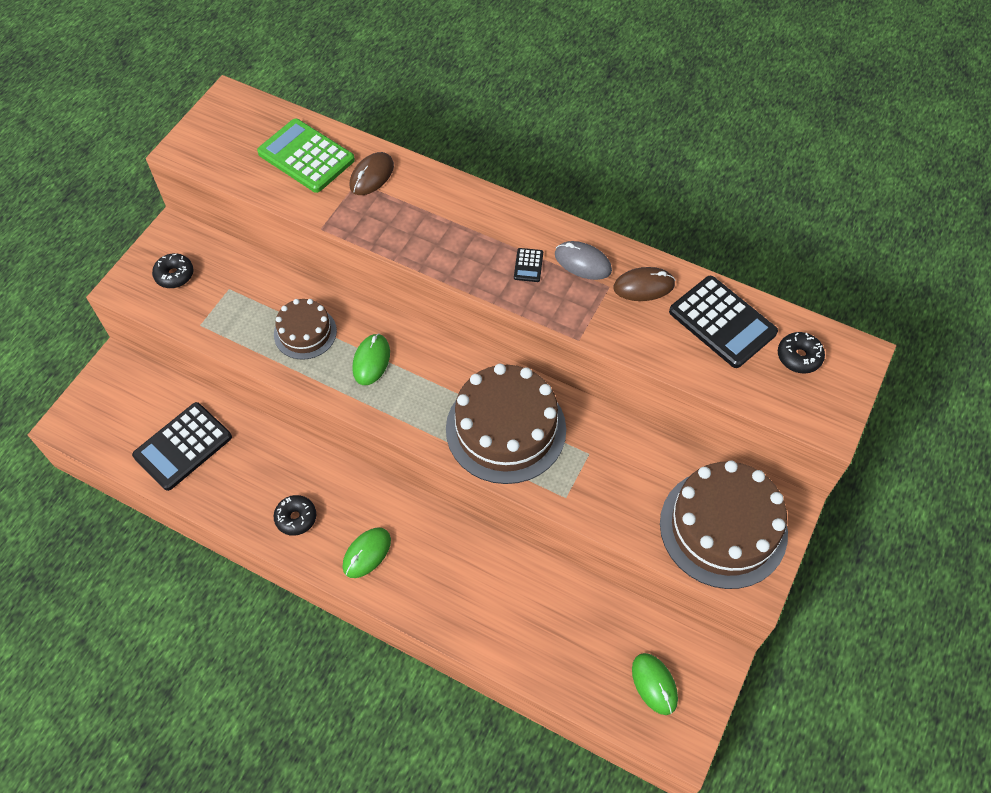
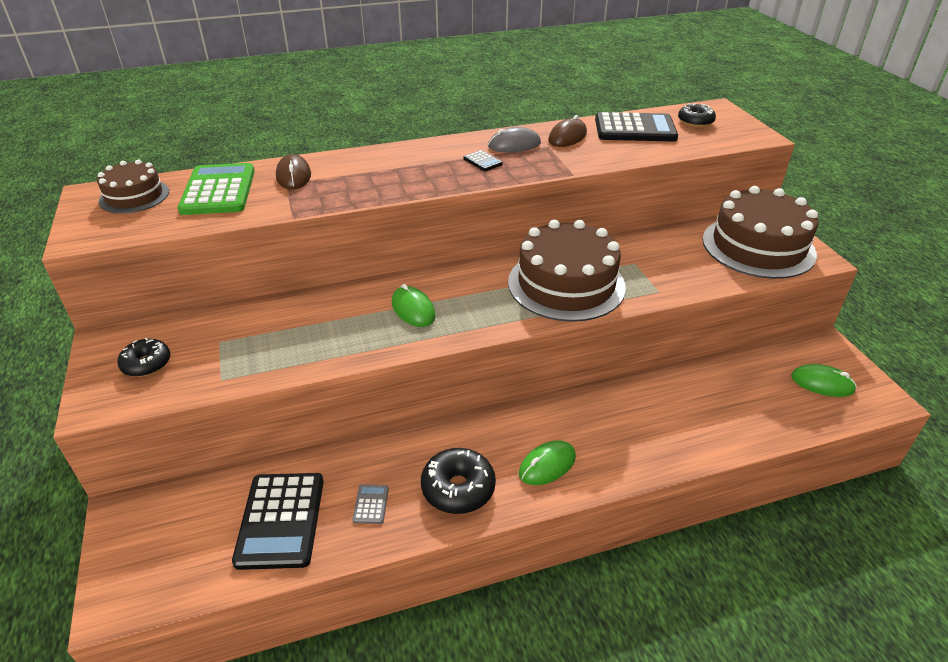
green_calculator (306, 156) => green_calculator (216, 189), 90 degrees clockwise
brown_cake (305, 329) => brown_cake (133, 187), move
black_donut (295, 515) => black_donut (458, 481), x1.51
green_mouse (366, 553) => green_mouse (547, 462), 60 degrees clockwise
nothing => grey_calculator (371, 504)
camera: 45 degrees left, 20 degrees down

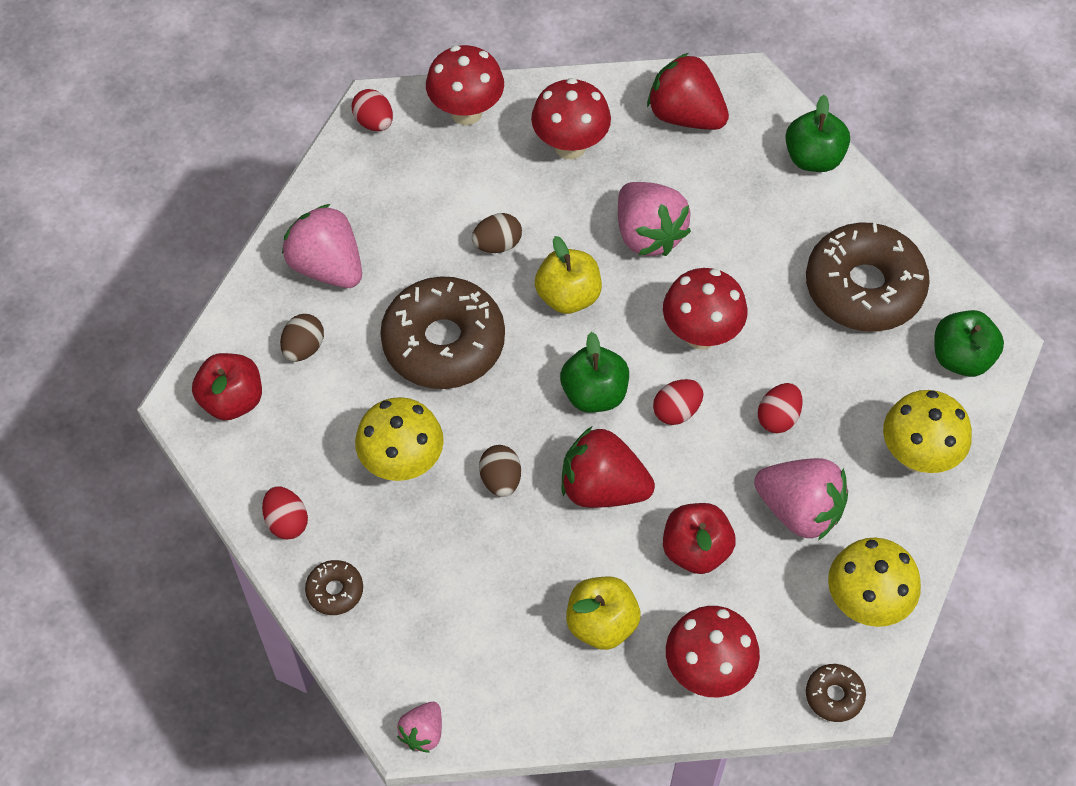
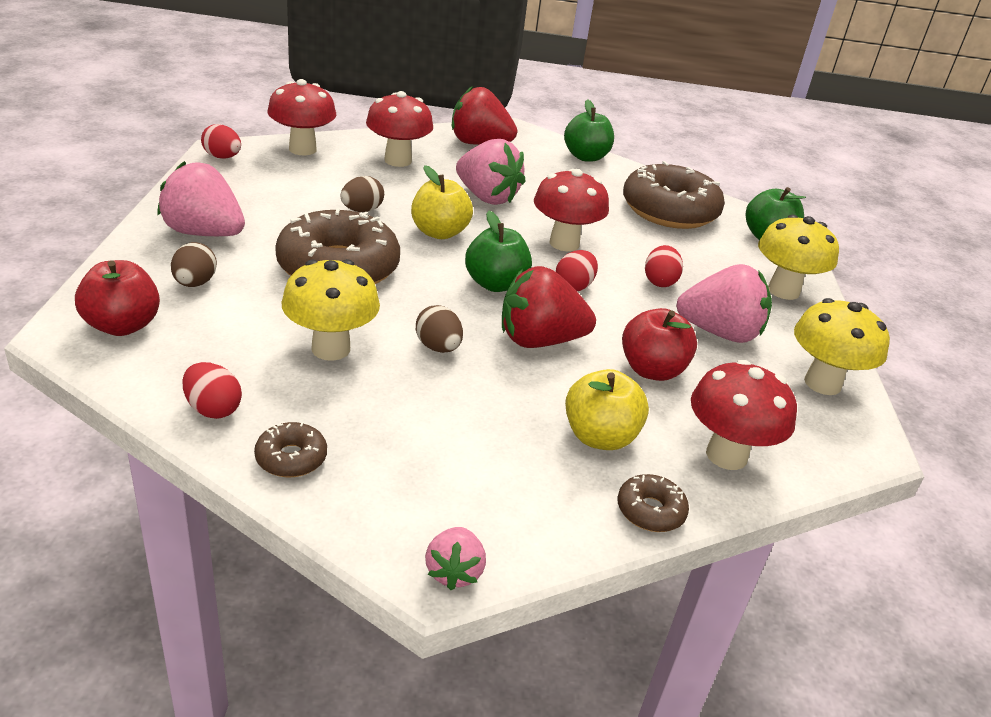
brown_donut (836, 693) => brown_donut (653, 503), move
camera: 25 degrees left, 25 degrees down

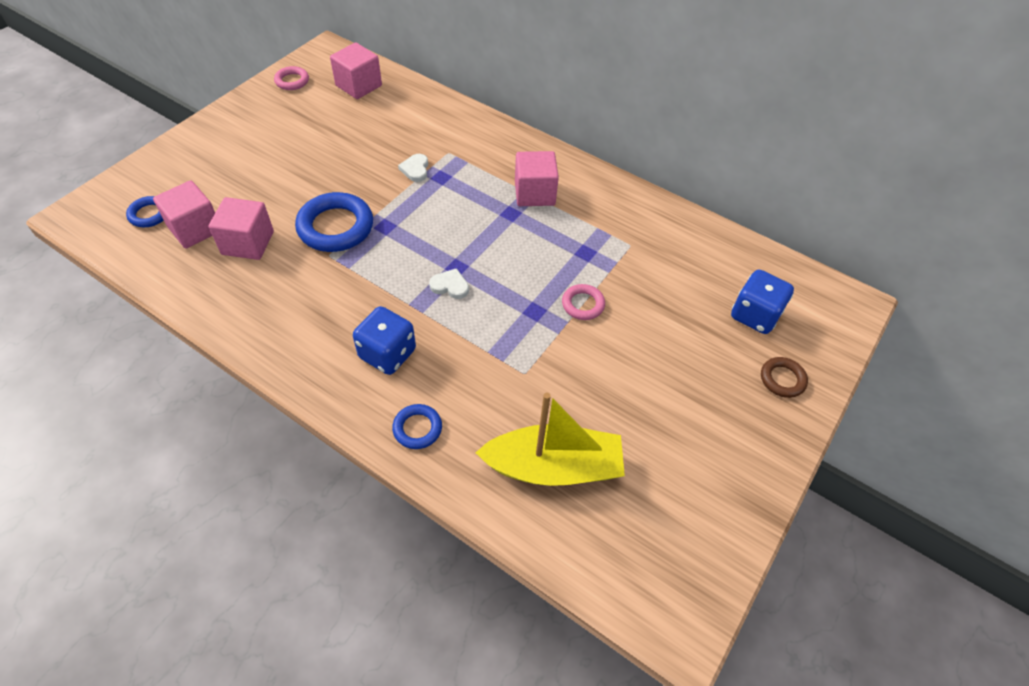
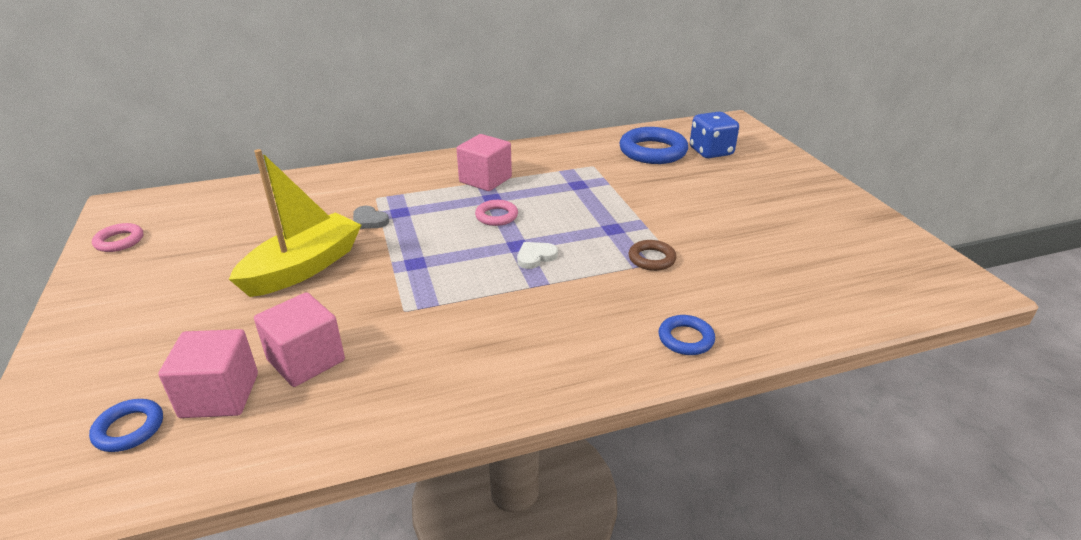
pink_cube (356, 70) => nothing
white_heart (413, 168) => grey_heart (371, 217)
blue_ring (334, 222) => blue_ring (653, 145), move
pink_ring (583, 302) => pink_ring (496, 213), move
blue_dice (384, 340) => nothing
brown_ring (784, 377) => brown_ring (652, 255), move
yellow_boat (550, 439) => yellow_boat (295, 223), move
camera: 50 degrees left, 20 degrees down

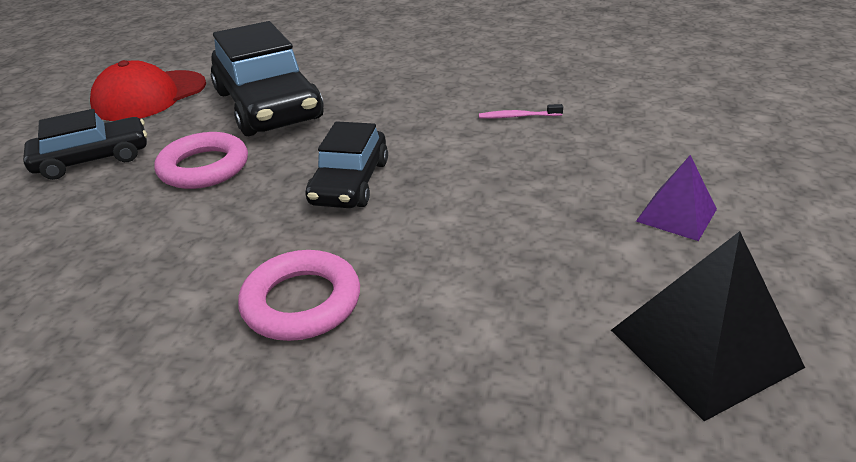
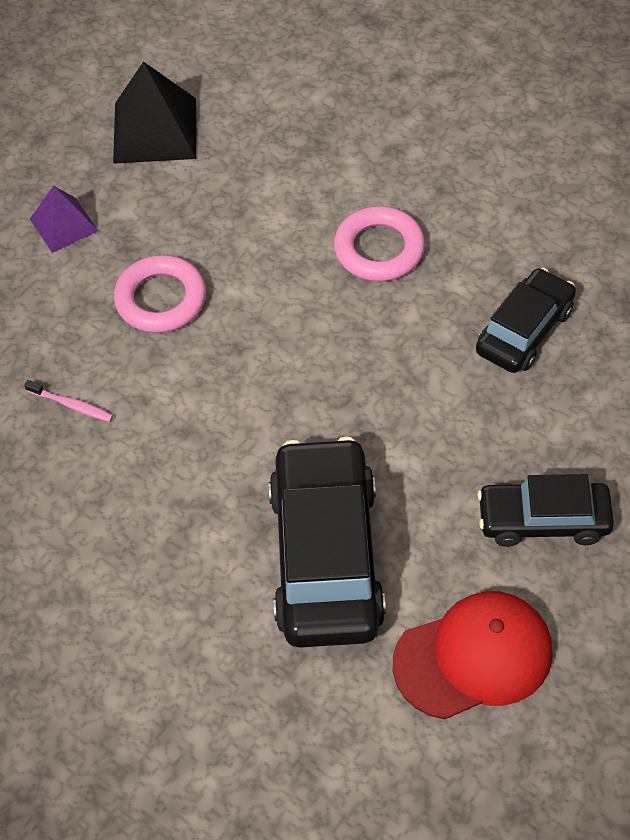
black_car (346, 164) => black_car (526, 320), move
pink_ring (201, 160) => pink_ring (160, 294), move
camera: 155 degrees left, 20 degrees up

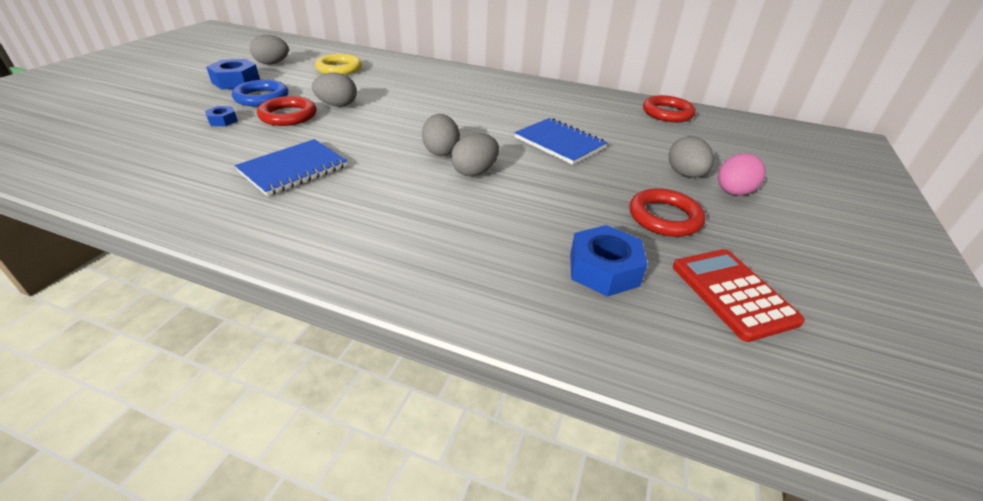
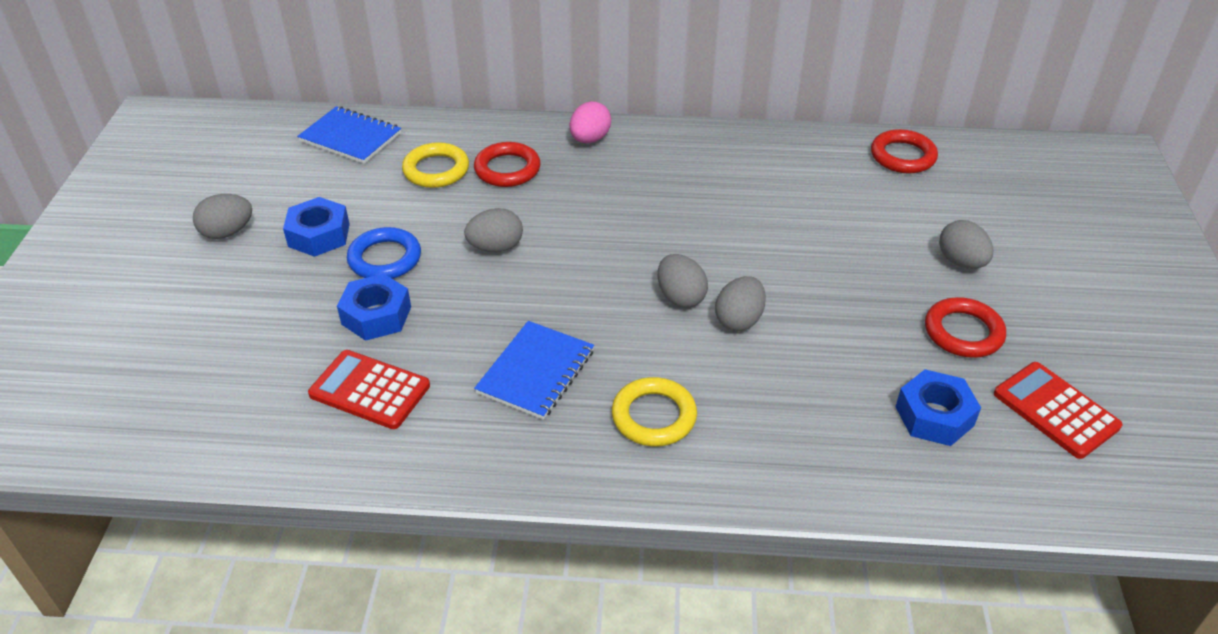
grey_egg (269, 50) => grey_egg (222, 216), move
red_ring (287, 111) => red_ring (507, 164), move
blue_nut (221, 116) => blue_nut (374, 307), x1.84
blue_notebook (561, 141) => blue_notebook (349, 135), move
pink_egg (742, 174) => pink_egg (590, 122), move
nothing => red_calculator (369, 389)
nothing => yellow_ring (654, 411)
camera: 15 degrees left, 5 degrees up

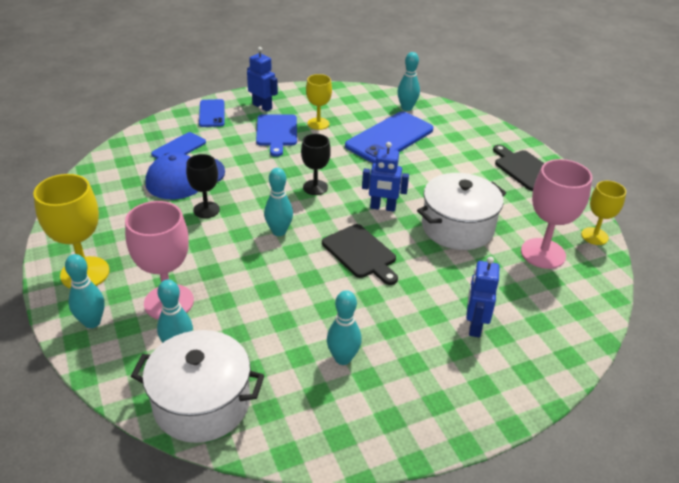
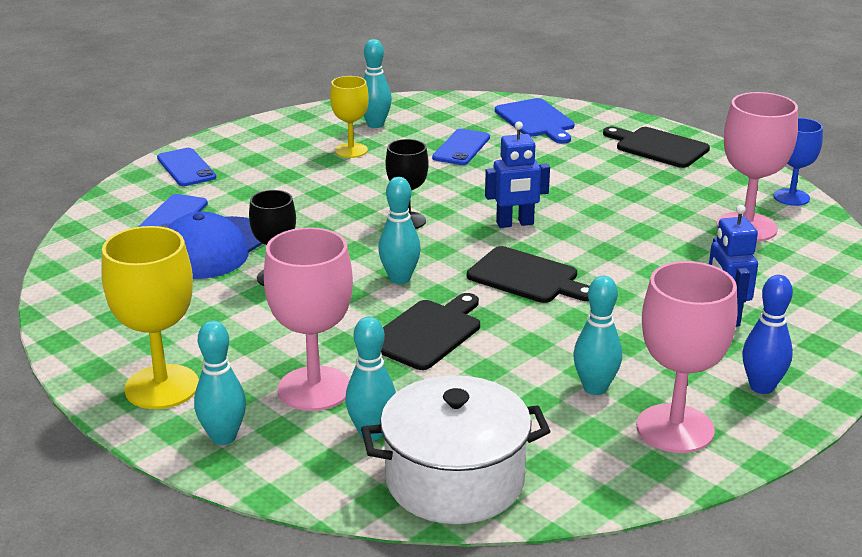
blue_robot (262, 79) => nothing
turquoise_bowling_pin (408, 81) => turquoise_bowling_pin (378, 83), move
blue_phone (389, 137) => blue_phone (461, 147), x0.56
blue_cutting_board (276, 135) => blue_cutting_board (535, 121), move
white_pot (461, 211) => nothing
yellow_goblet (603, 213) => blue_goblet (798, 162)
nothing => pink_goblet (687, 357)
nothing => blue_bowling_pin (767, 334)
nothing => black_cutting_board (430, 331)
camera: 20 degrees left, 10 degrees down

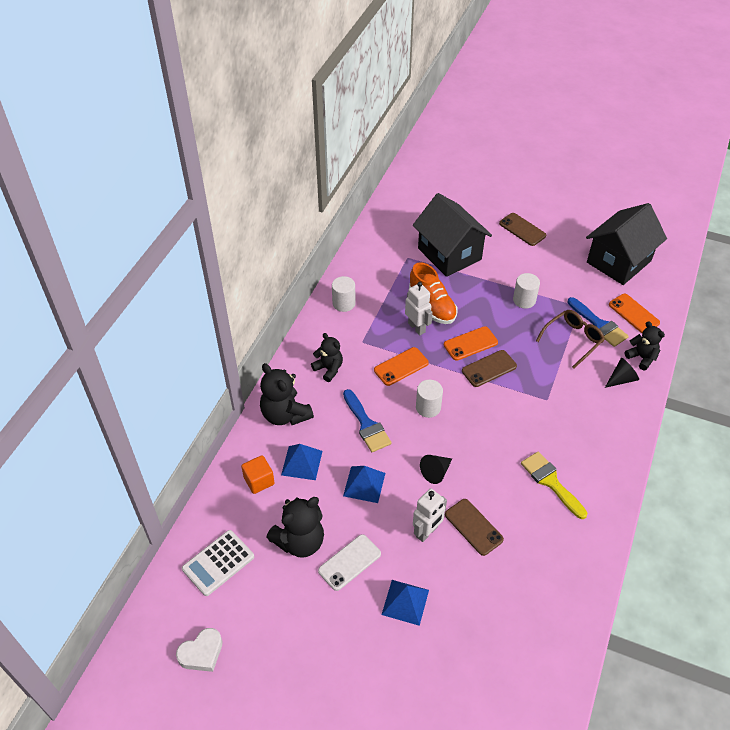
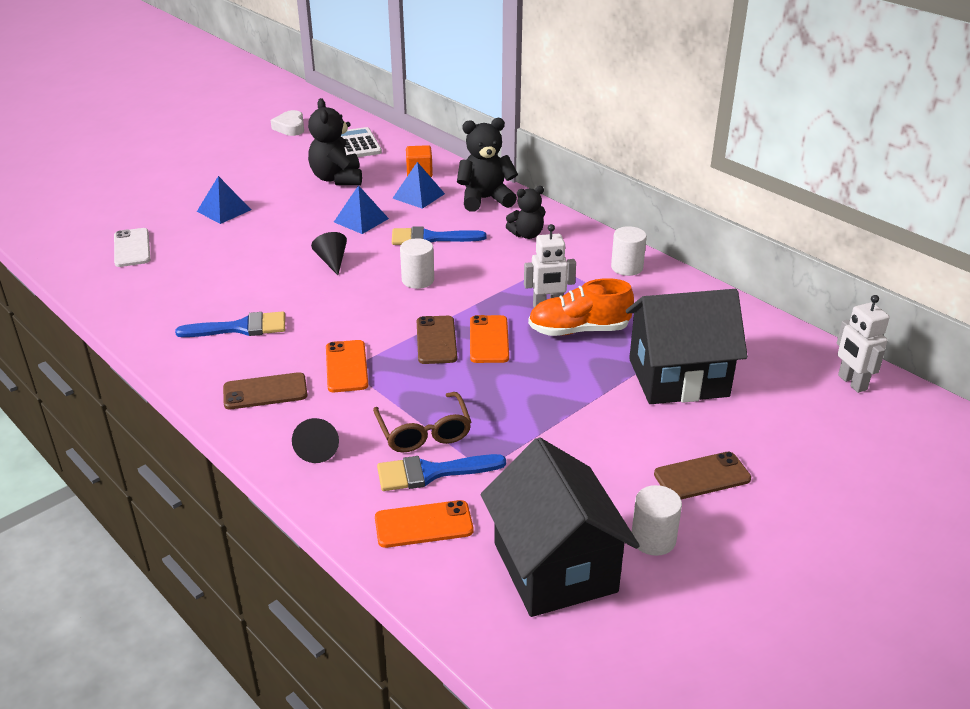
white_cylinder (526, 291) => white_cylinder (657, 520), move
black_teddy_bear (645, 346) => nothing
orange_phone (401, 366) => orange_phone (347, 366), move
yellow_brush (554, 485) => blue_brush (230, 324)
white_robot (430, 515) => white_robot (863, 344), move
brown_phone (474, 527) => brown_phone (265, 390), move
white_phone (349, 562) => white_phone (132, 247), move
camera: 115 degrees right, 15 degrees down

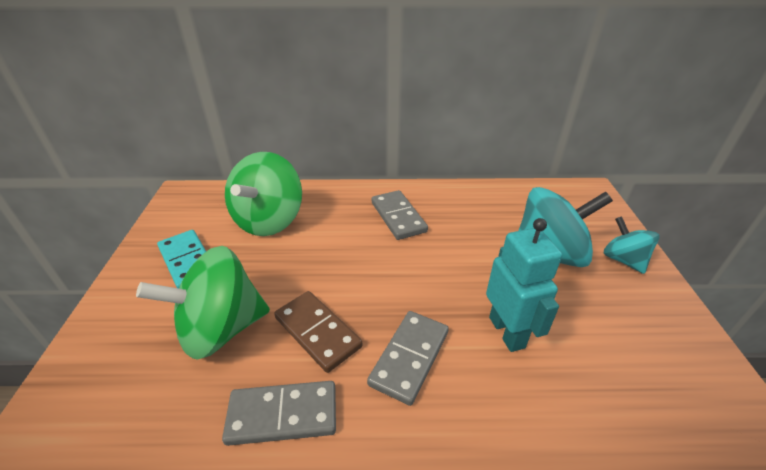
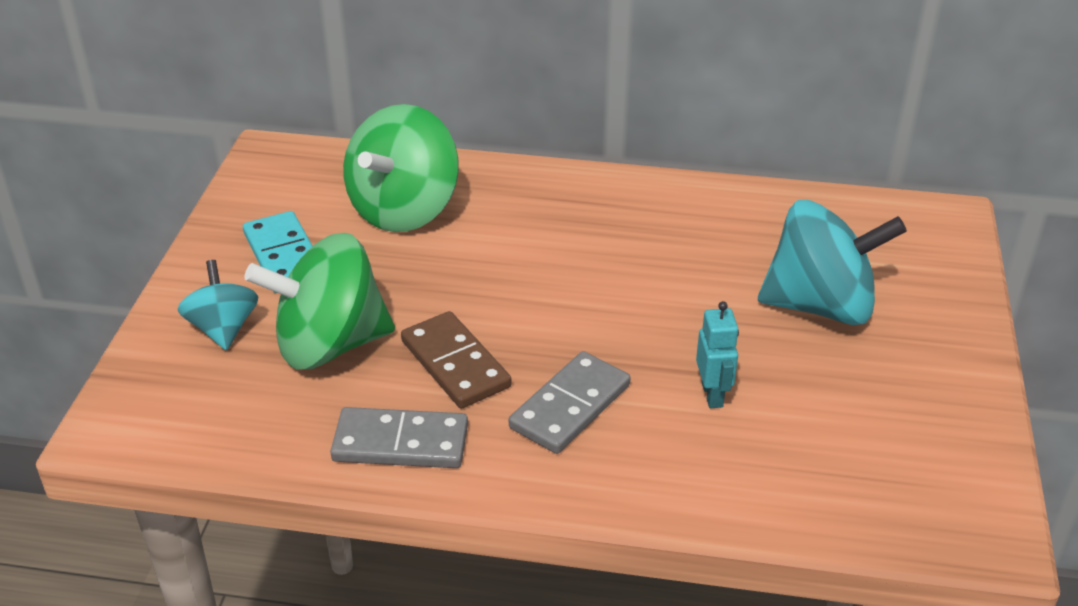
grey_domino (400, 215) => nothing
turquoise_spinning_top (632, 245) => turquoise_spinning_top (218, 305), move
turquoise_robot (524, 285) => turquoise_robot (717, 354), x0.61
camera: 10 degrees right, 0 degrees up

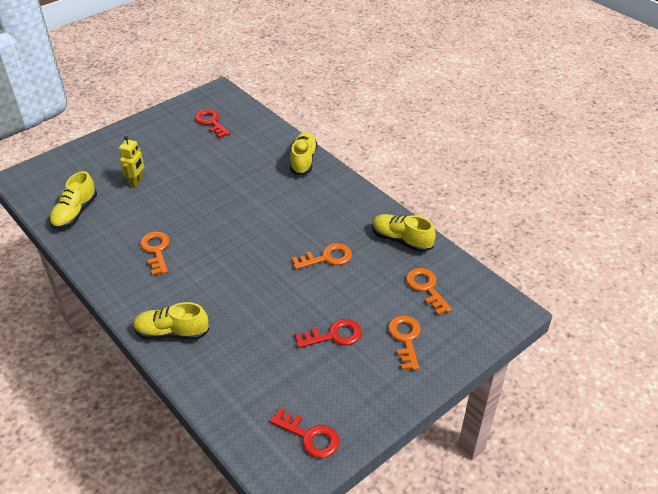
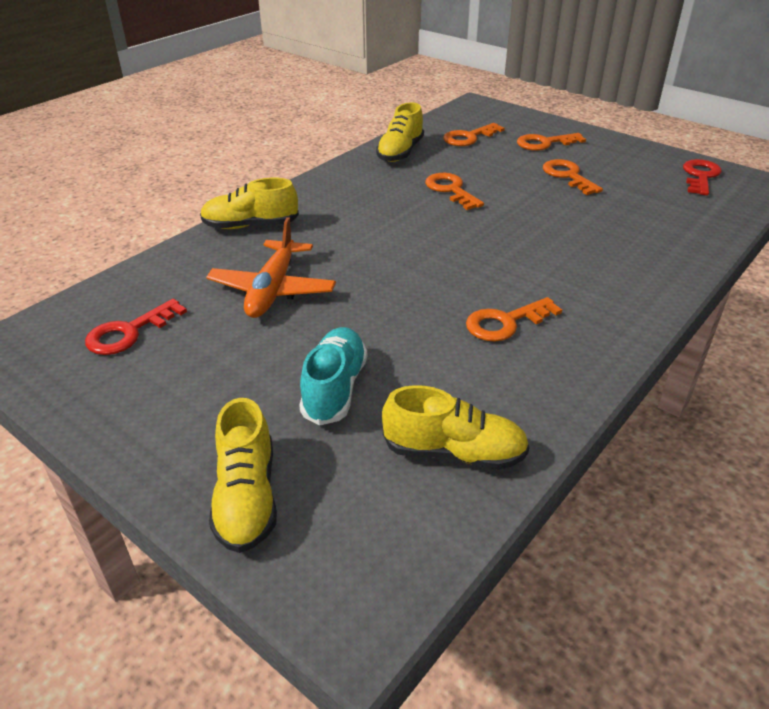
yellow_robot (131, 162) => turquoise_shoe (333, 376)
yellow_shoe (171, 321) => yellow_shoe (243, 475), move
red_key (328, 333) => orange_key (573, 177)
nothing => orange_plane (271, 267)
camera: 100 degrees left, 5 degrees down

